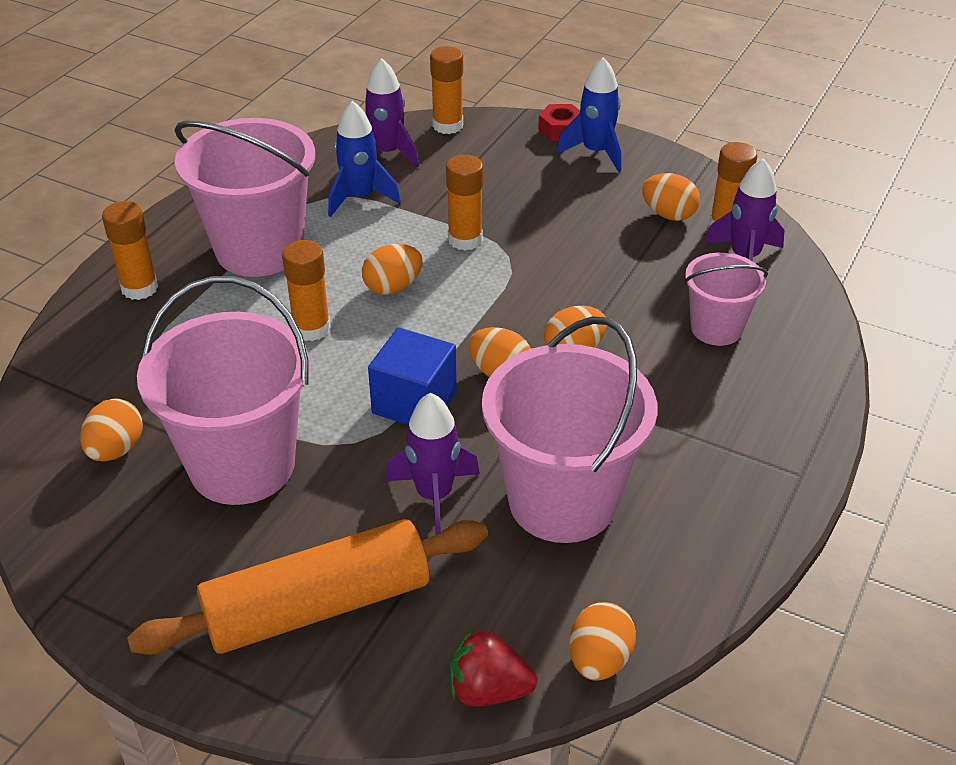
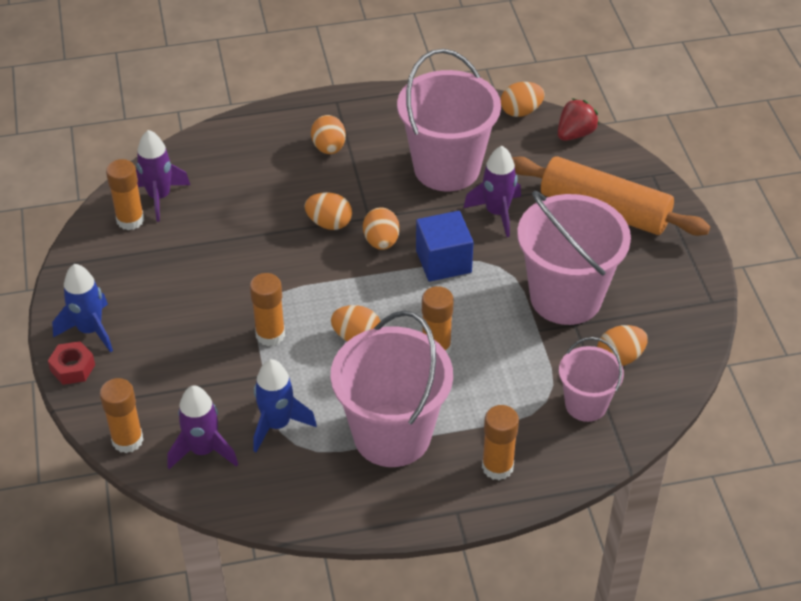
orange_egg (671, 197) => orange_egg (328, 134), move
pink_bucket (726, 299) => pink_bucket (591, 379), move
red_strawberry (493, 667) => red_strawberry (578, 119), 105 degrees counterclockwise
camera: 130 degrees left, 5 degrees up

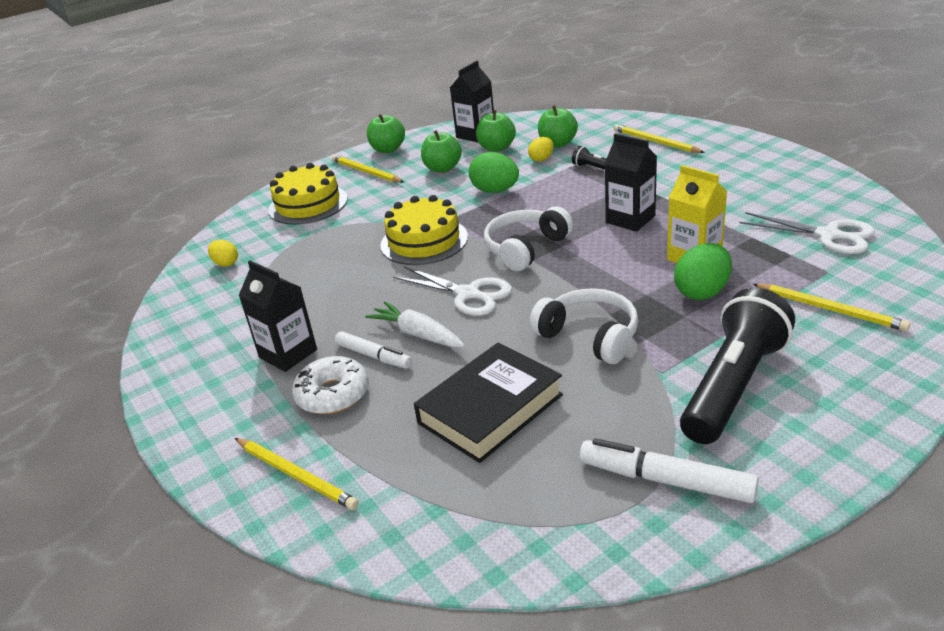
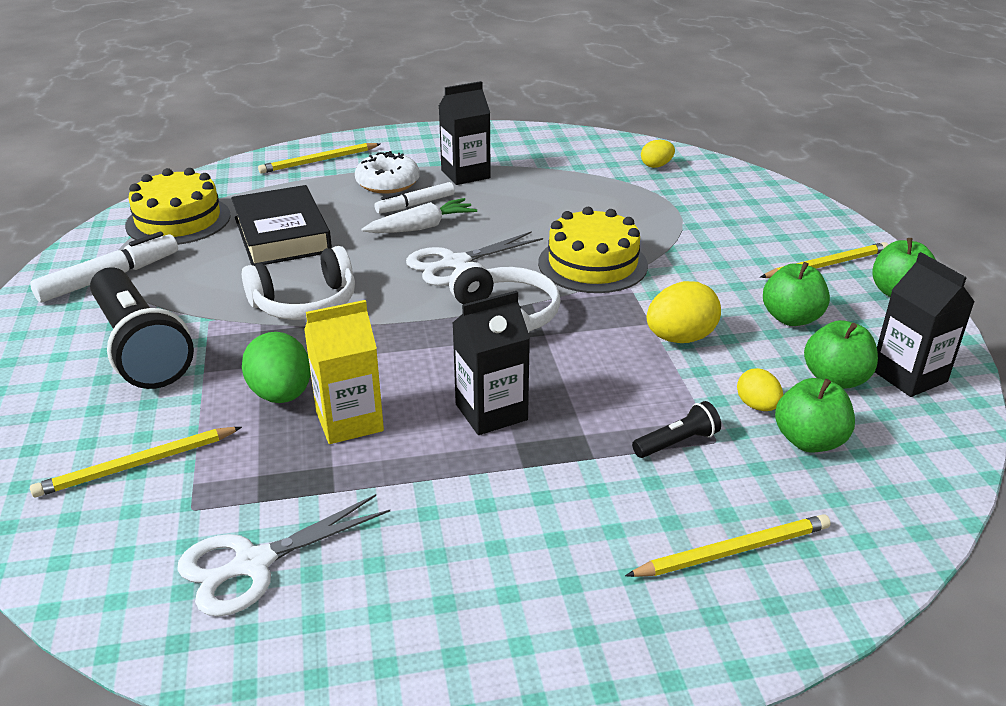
green_egg (493, 172) => yellow_egg (684, 312)
yellow_cake (308, 194) => yellow_cake (178, 206), move
camera: 110 degrees right, 0 degrees up

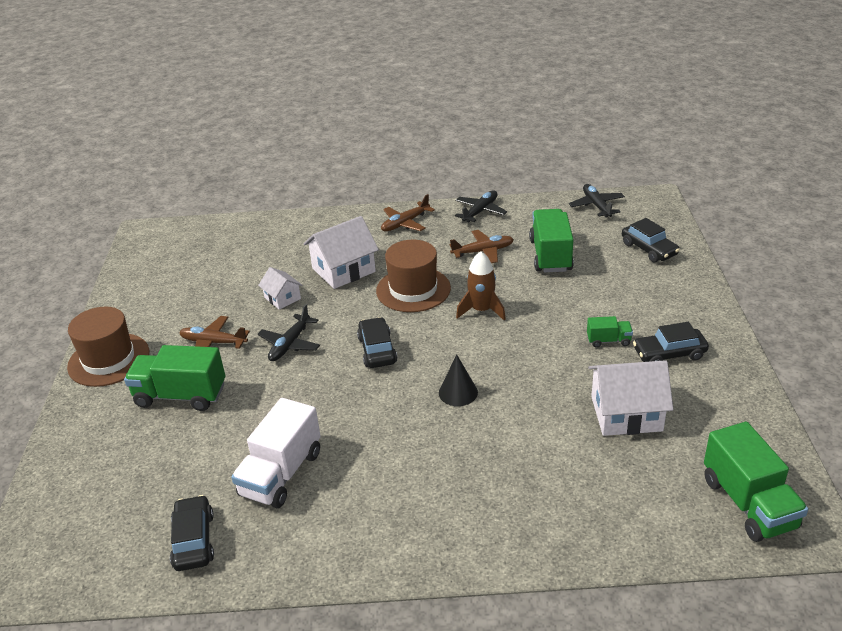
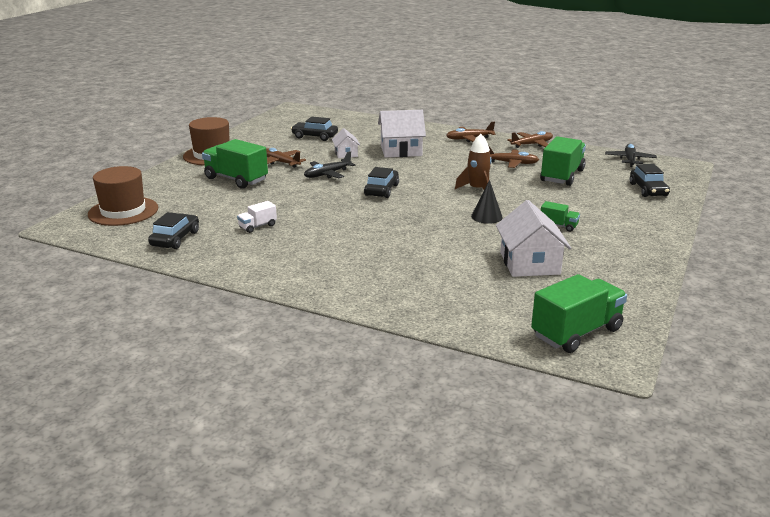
black_plane (481, 206) => brown_plane (530, 139)
brown_hat (413, 276) => brown_hat (123, 196), move
black_car (671, 342) => black_car (314, 129), move
black_cone (458, 380) => black_cone (487, 202), move
white_house (630, 398) => white_house (533, 238), 60 degrees clockwise
white_truck (276, 453) => white_truck (257, 217), x0.50
green_truck (756, 482) => green_truck (579, 313), 135 degrees counterclockwise
camera: 25 degrees right, 10 degrees down

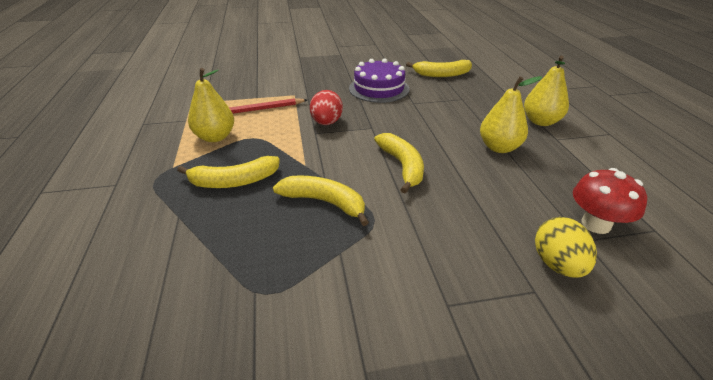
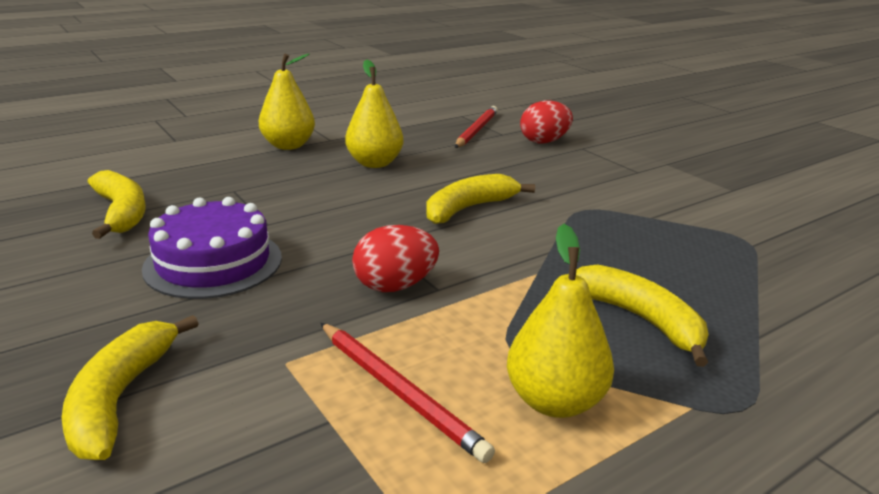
red_mushroom (610, 201) => red_pencil (476, 127)
yellow_banana (321, 201) => yellow_banana (130, 387), move
yellow_egg (566, 247) => red_egg (546, 121)
camera: 115 degrees left, 10 degrees down

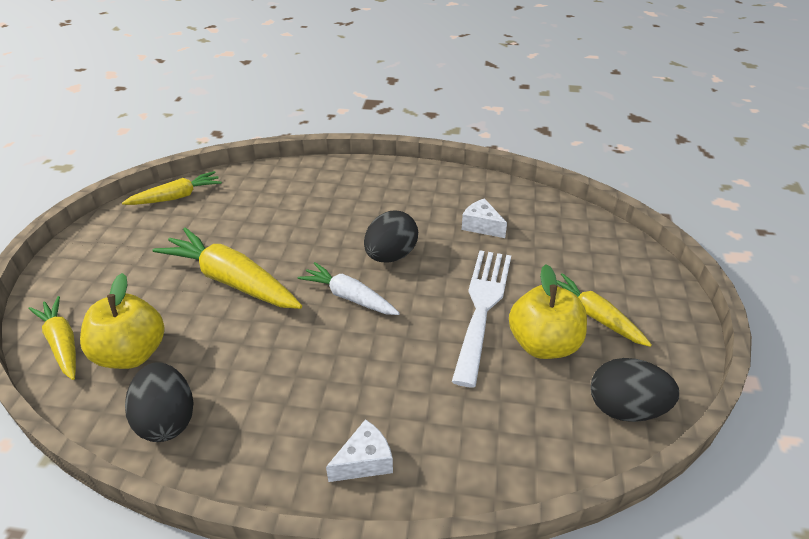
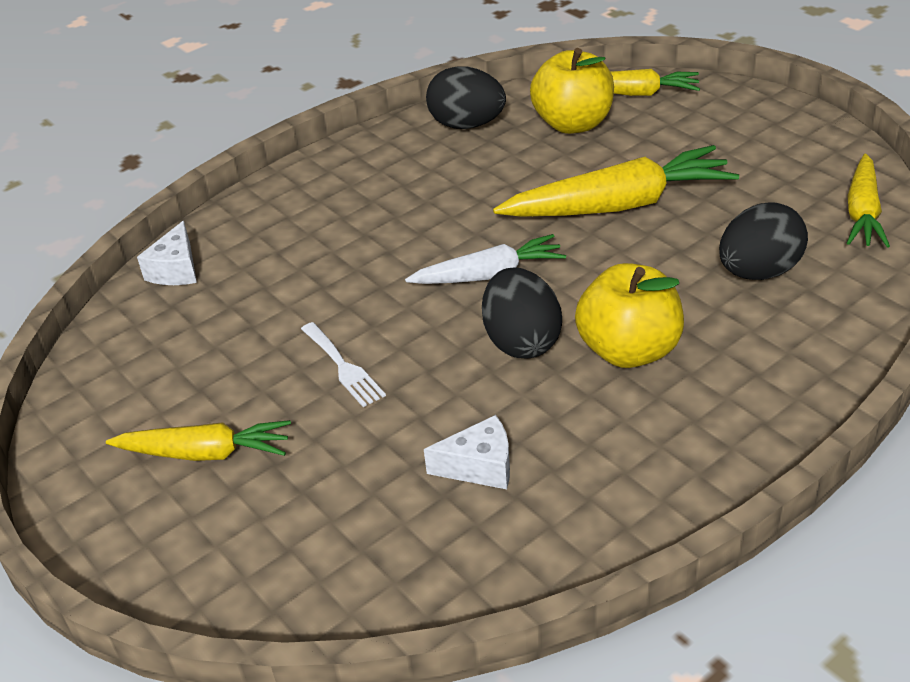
white_fork (481, 319) => white_fork (343, 364), x0.50
yellow_apple (548, 311) => yellow_apple (629, 315), move
black_egg (635, 390) => black_egg (763, 241), move
white_cheese (359, 450) => white_cheese (167, 253), move
camera: 135 degrees right, 0 degrees up

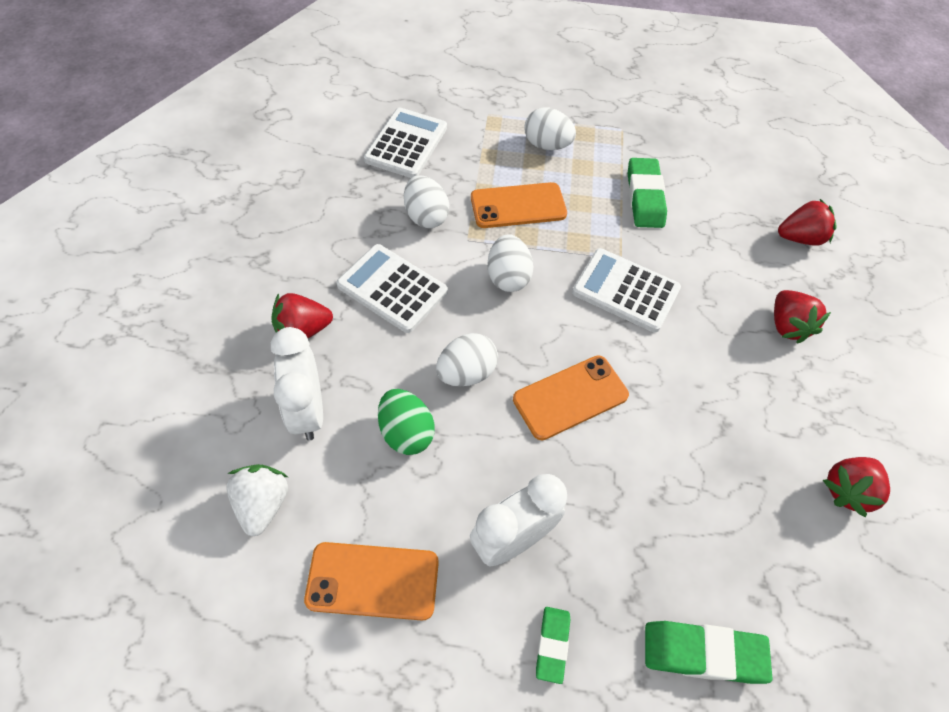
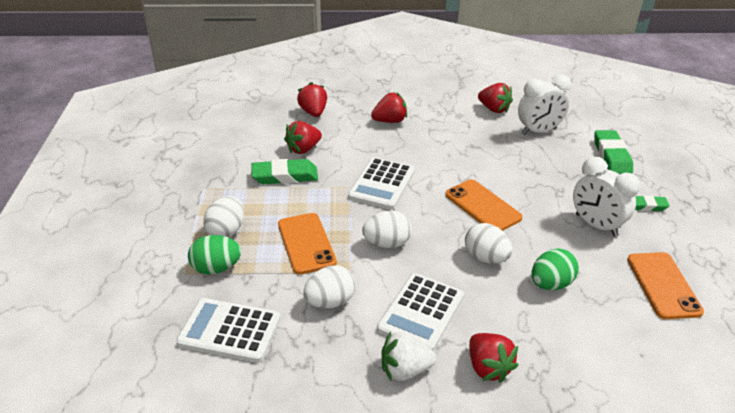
white_clock (297, 384) => white_clock (544, 104), move
white_strawberry (257, 500) => white_strawberry (409, 356), move
nothing => red_strawberry (303, 137)
nothing => green_egg (214, 255)
camera: 95 degrees left, 20 degrees down

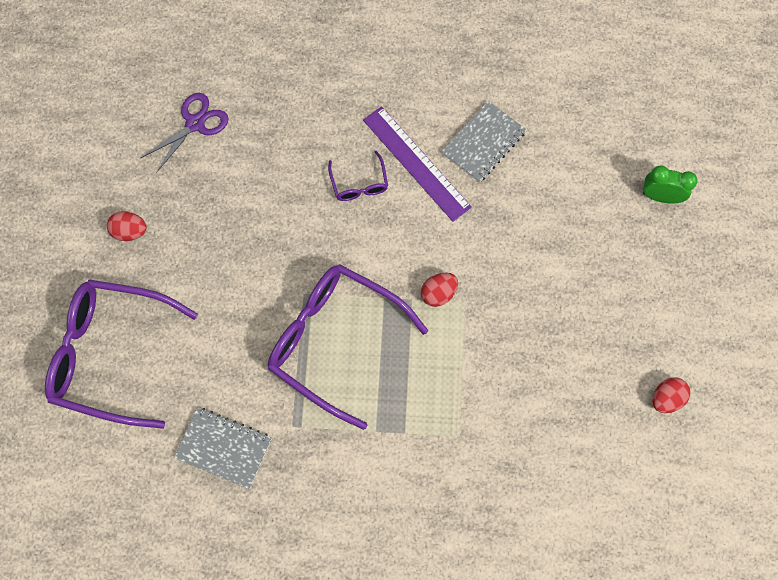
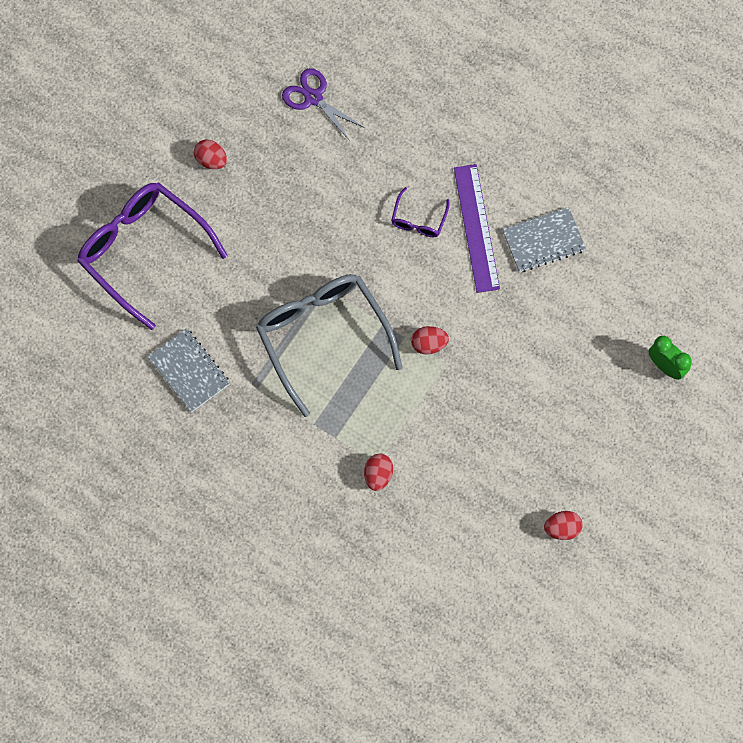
purple_scissors (185, 133) => purple_scissors (323, 104), 120 degrees counterclockwise
purple_glasses (348, 347) => grey_glasses (329, 345)
nothing => red_egg (378, 472)
camera: 30 degrees right, 0 degrees up

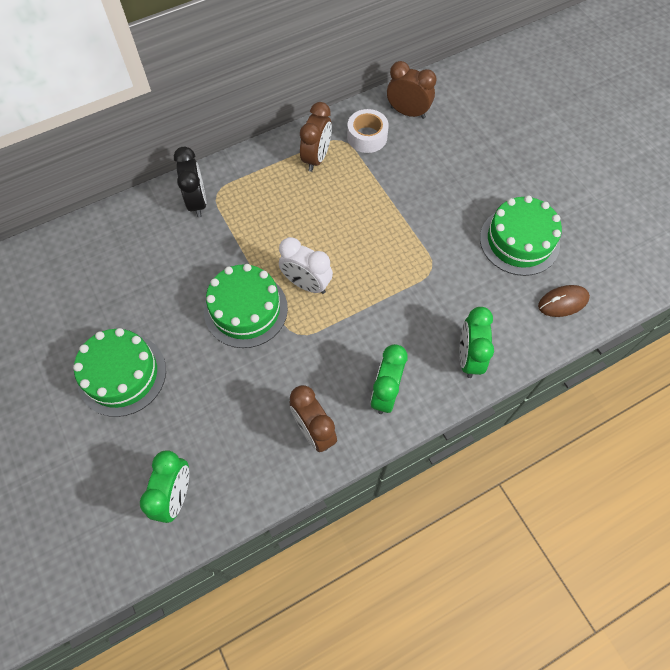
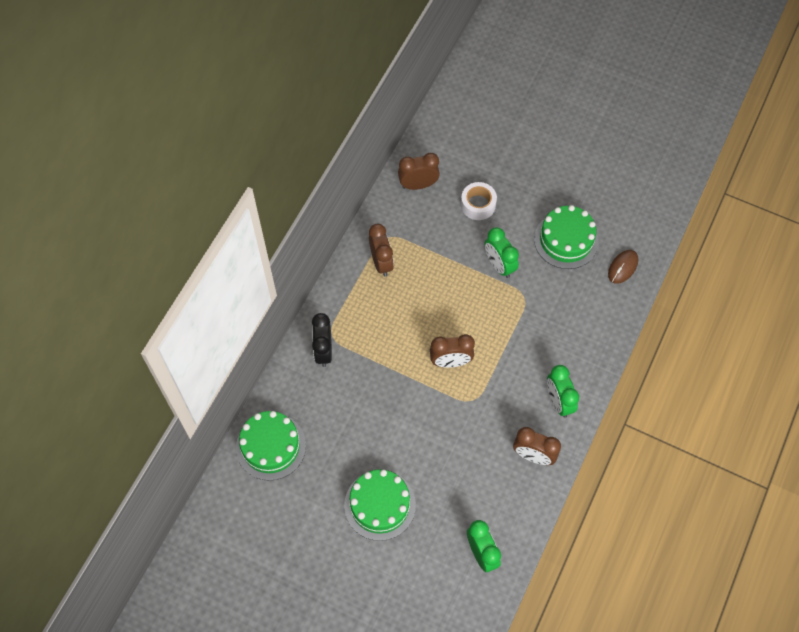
white_tape (368, 131) => white_tape (479, 201), move
black_clock (190, 182) => black_clock (322, 340), 135 degrees counterclockwise
white_clock (306, 265) => brown_clock (452, 351)
green_cake (246, 306) => green_cake (271, 446), move
green_clock (477, 342) => green_clock (502, 252), move
camera: 35 degrees left, 0 degrees up

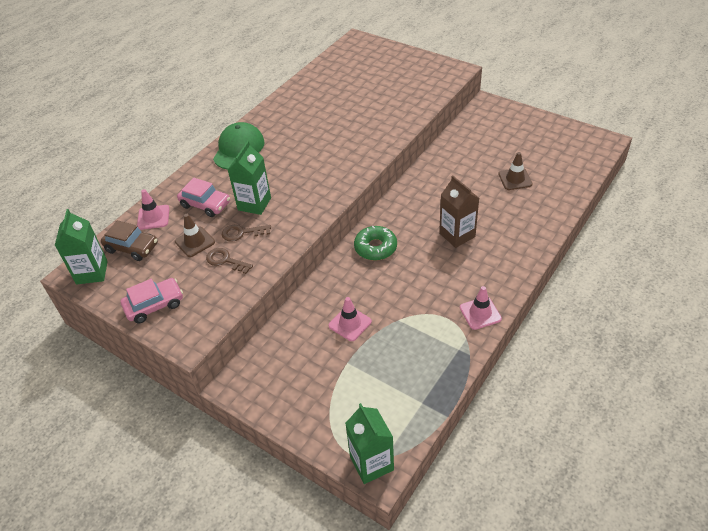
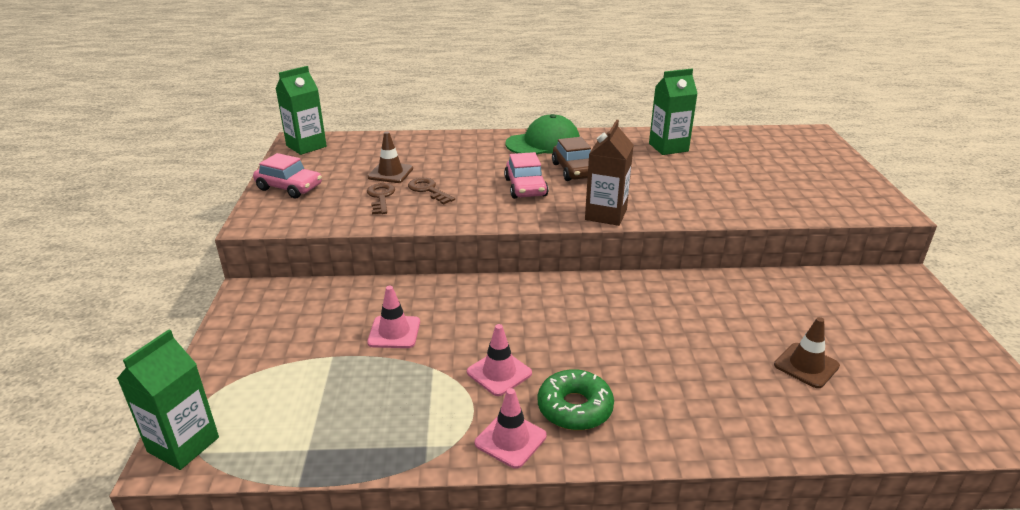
green_carton (249, 178) => green_carton (673, 112), move
brown_carton (459, 212) => brown_carton (609, 173), move
pink_car (203, 197) => pink_car (526, 175), move
pink_traffic_cone (153, 209) => pink_traffic_cone (499, 360), move
brown_car (129, 240) => brown_car (571, 159), move
green_donut (375, 243) => green_donut (576, 399), move
camera: 50 degrees right, 15 degrees down

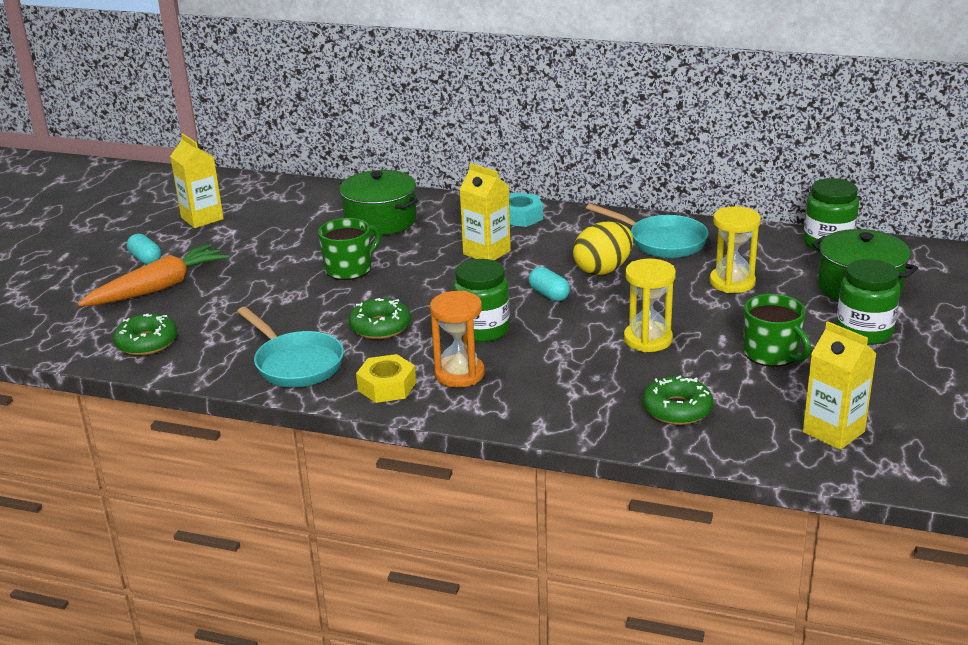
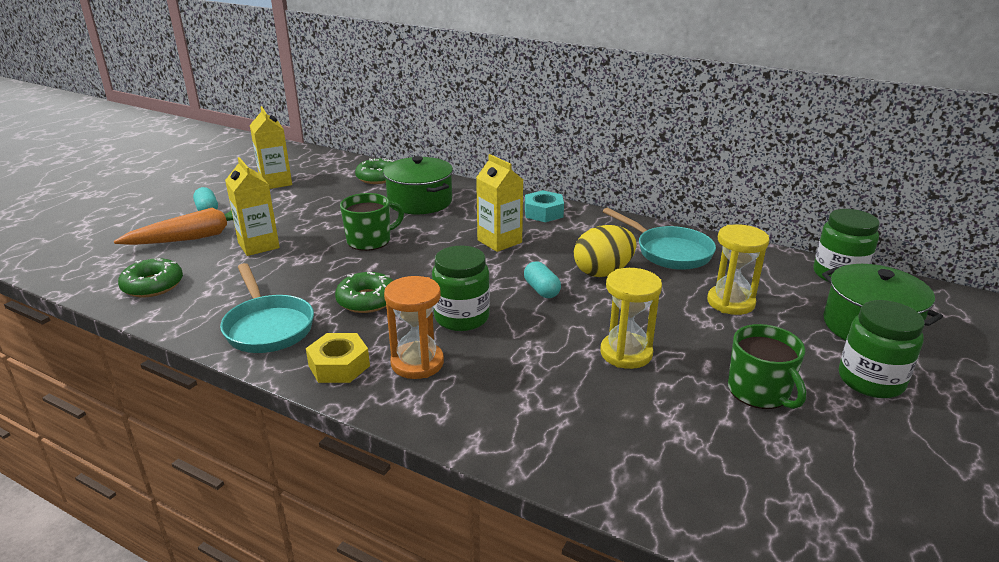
yellow_carton (840, 385) => yellow_carton (252, 206), move
green_donut (678, 400) => green_donut (375, 171), move
camera: 10 degrees right, 0 degrees up

